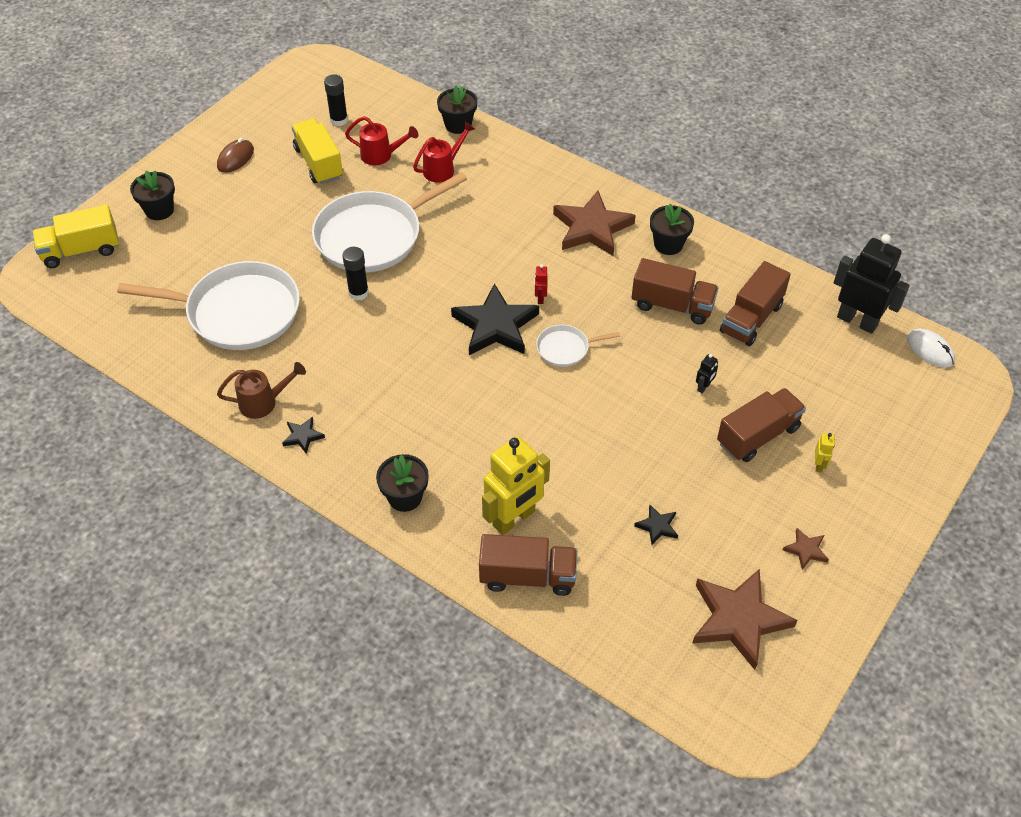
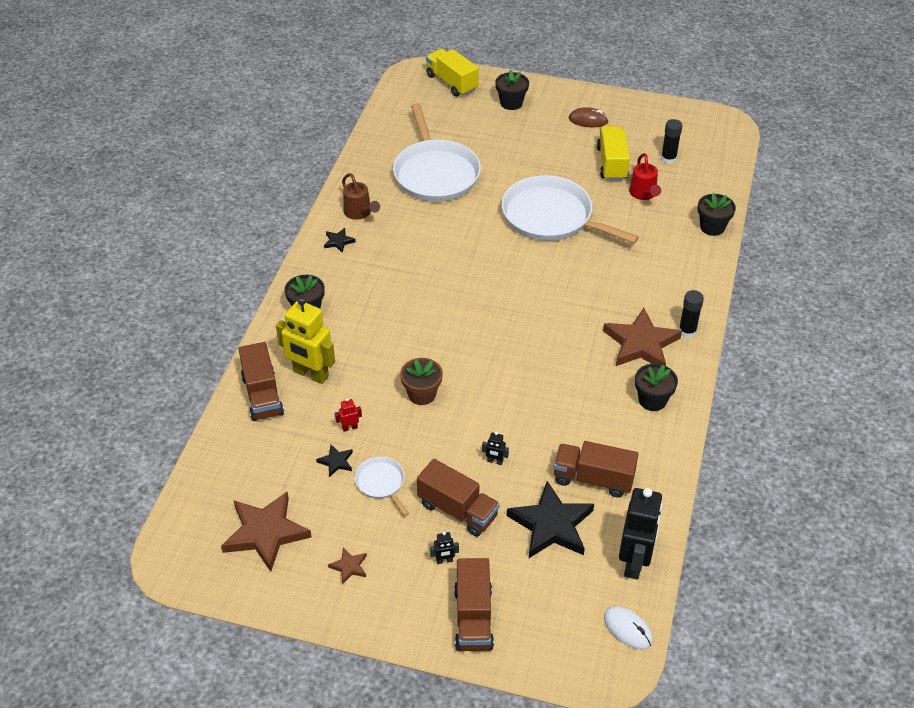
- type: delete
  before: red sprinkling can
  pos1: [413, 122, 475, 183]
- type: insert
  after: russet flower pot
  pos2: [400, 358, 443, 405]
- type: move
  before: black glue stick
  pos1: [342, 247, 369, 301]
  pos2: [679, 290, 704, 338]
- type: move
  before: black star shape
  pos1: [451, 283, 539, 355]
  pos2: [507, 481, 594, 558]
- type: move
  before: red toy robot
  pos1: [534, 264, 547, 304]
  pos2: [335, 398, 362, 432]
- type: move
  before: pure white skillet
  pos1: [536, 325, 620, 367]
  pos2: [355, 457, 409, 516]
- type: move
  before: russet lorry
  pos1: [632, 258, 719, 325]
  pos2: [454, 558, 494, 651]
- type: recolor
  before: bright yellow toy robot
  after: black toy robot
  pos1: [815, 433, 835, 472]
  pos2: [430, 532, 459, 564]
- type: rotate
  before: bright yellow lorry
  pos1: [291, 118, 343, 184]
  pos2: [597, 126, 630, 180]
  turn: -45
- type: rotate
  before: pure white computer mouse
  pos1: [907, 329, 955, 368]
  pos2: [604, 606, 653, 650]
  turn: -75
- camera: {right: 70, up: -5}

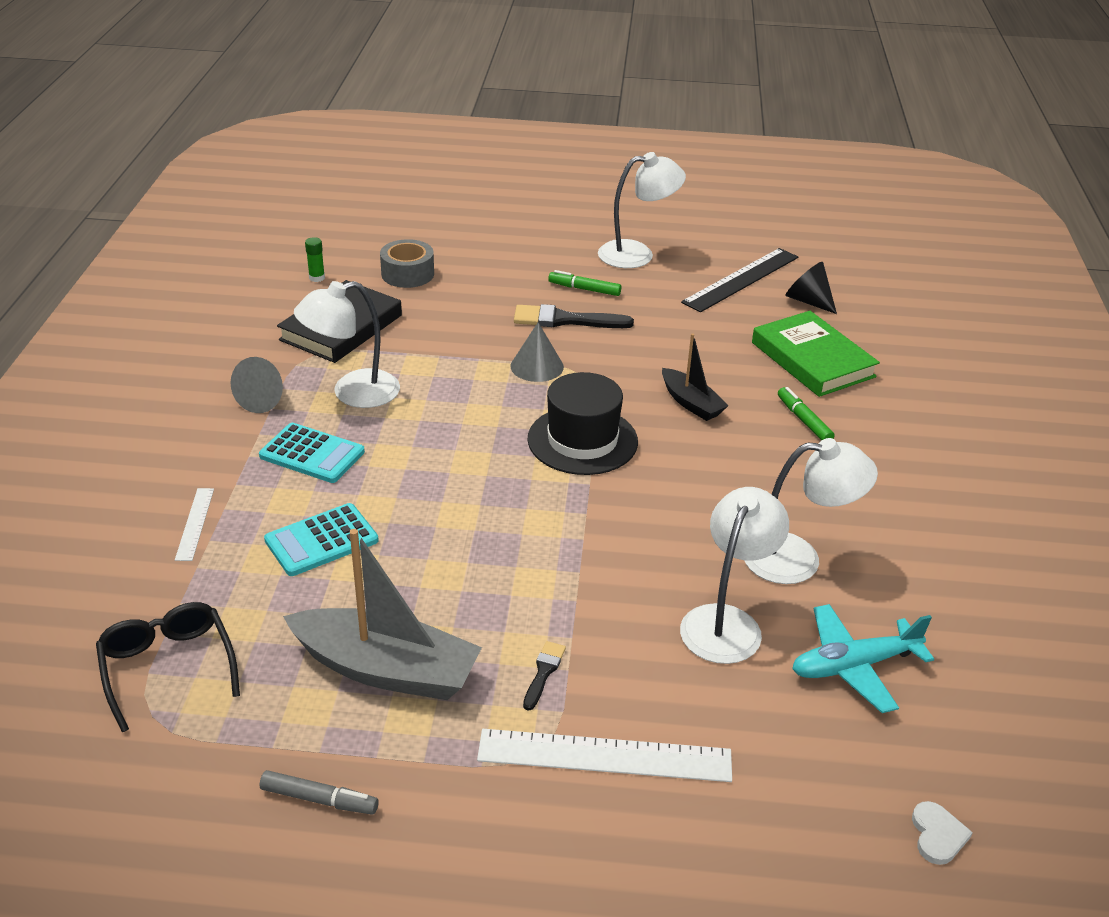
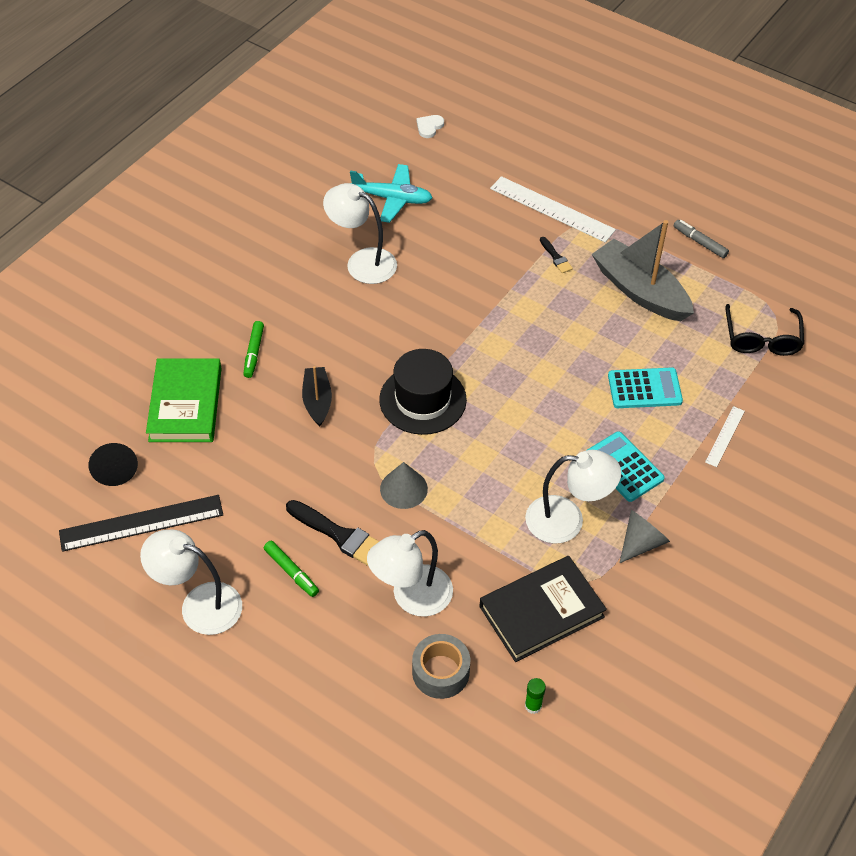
- type: move
  before: pure white desk lamp
  pos1: [680, 487, 789, 664]
  pos2: [367, 530, 453, 617]
- type: rotate
  before: black paint brush
  pos1: [523, 641, 566, 711]
  pos2: [540, 237, 573, 273]
  turn: -75
- camera: {right: -150, up: 15}

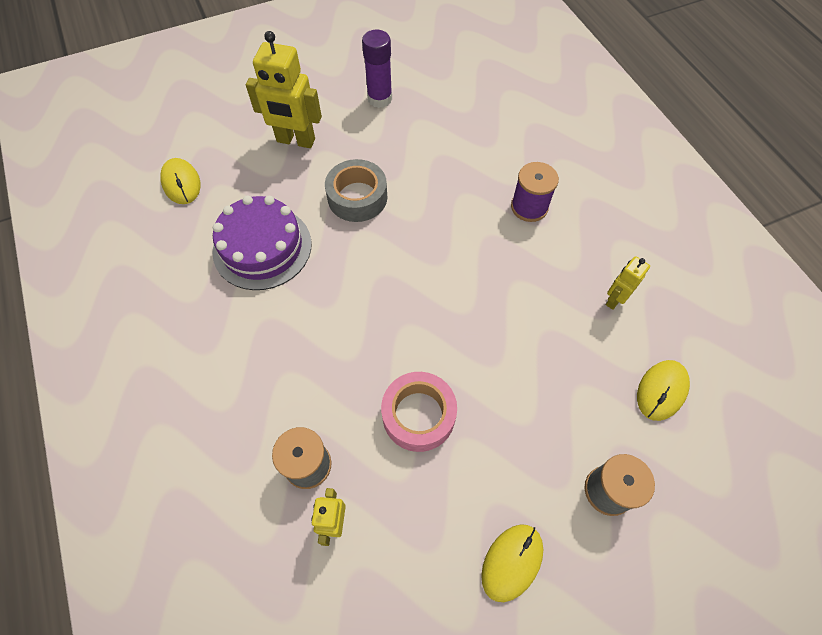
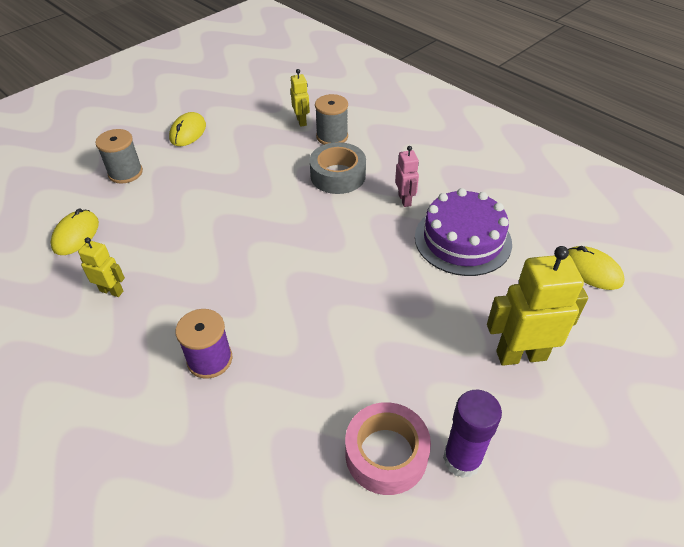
- type: insert
  after: rose-pink toy robot
  pos2: [395, 146, 419, 207]
- type: move
  before: ash-grey tape
  pos1: [325, 159, 387, 222]
  pos2: [310, 142, 366, 194]
- type: move
  before: rose-pink tape
  pos1: [381, 372, 457, 452]
  pos2: [345, 402, 431, 495]
- type: rotate
  before: bright yellow toy robot
  pos1: [606, 256, 650, 310]
  pos2: [78, 237, 125, 297]
  turn: -90
- camera: {right: 160, up: -15}

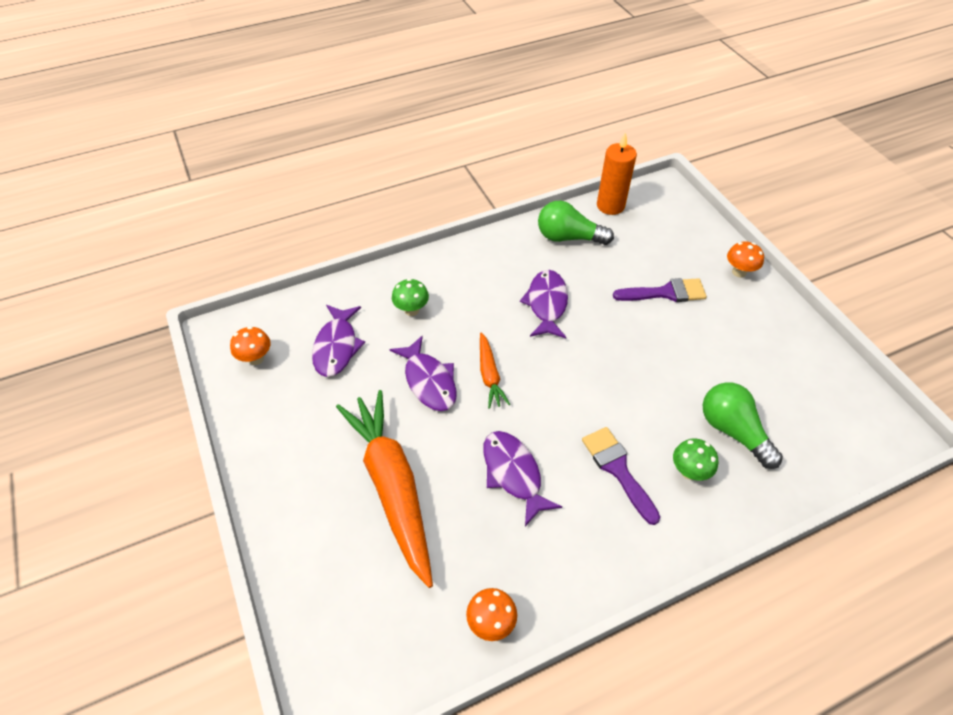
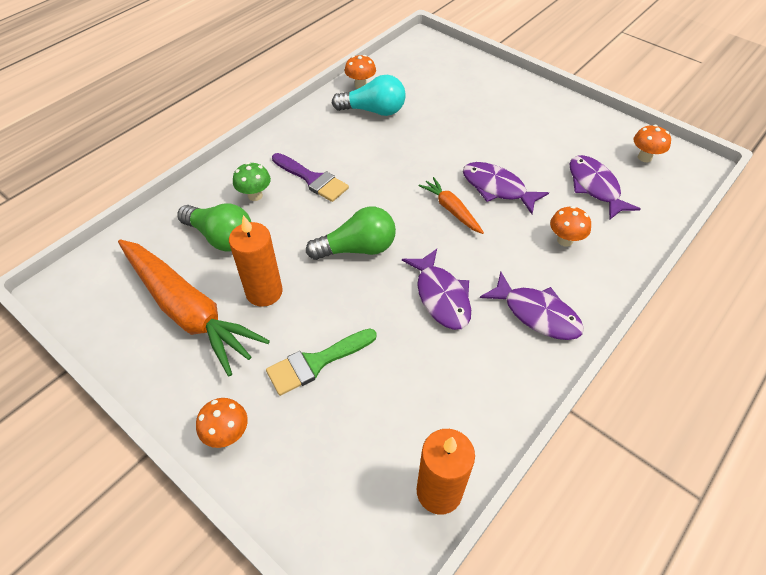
- type: insert
  after: orange-coloured pillar candle
  pos2: [229, 215, 283, 307]
- type: insert
  after: turquoise lightbulb
  pos2: [332, 75, 406, 116]
- type: move
  before: orange-coloured toy carrot
  pos1: [336, 390, 433, 588]
  pos2: [118, 239, 270, 376]
- type: move
  before: royal purple fish figure
  pos1: [483, 431, 562, 526]
  pos2: [480, 272, 584, 340]
- type: move
  before: leaf-green lightbulb
  pos1: [538, 201, 614, 245]
  pos2: [306, 207, 396, 260]
- type: recolor
  before: leaf-green mushroom
  after: orange-coloured mushroom
  pos1: [392, 278, 429, 316]
  pos2: [550, 206, 591, 247]
- type: recolor
  before: royal purple paint brush
  after: leaf-green paint brush
  pos1: [613, 278, 707, 302]
  pos2: [266, 328, 377, 396]
- camera: {right: 155, up: 0}

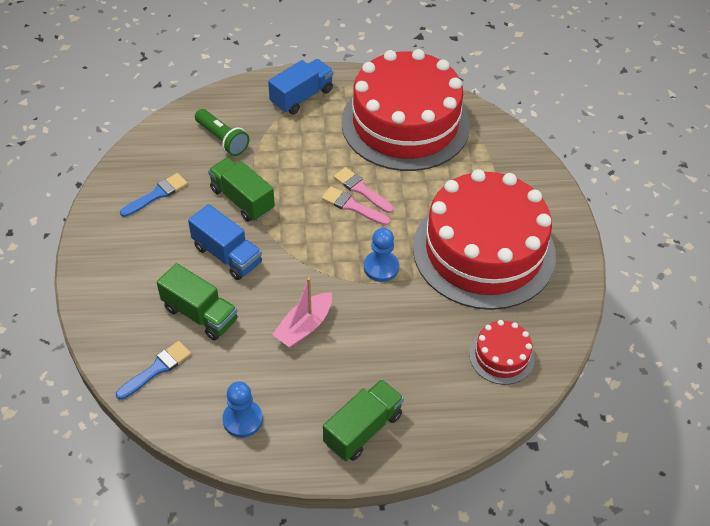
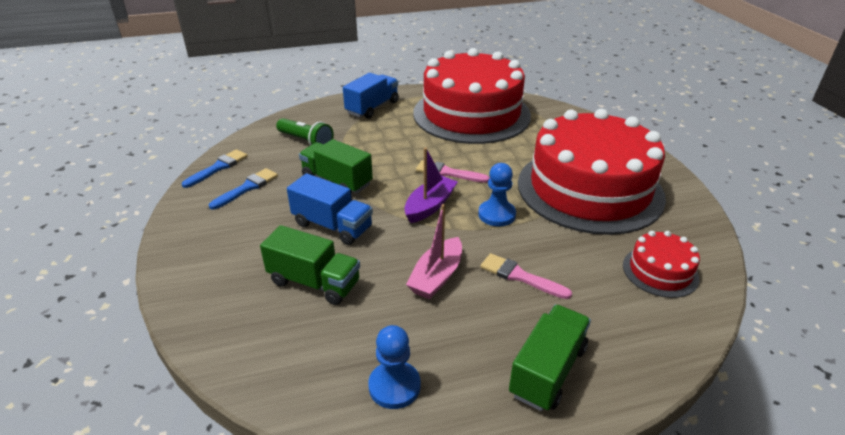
- type: insert
  after: royal purple sailboat
  pos2: [404, 148, 458, 223]
- type: move
  before: cobalt paint brush
  pos1: [116, 341, 191, 400]
  pos2: [182, 149, 248, 188]
- type: move
  before: rose-pink paint brush
  pos1: [334, 167, 394, 213]
  pos2: [480, 253, 572, 299]
- camera: {right: -10, up: -15}

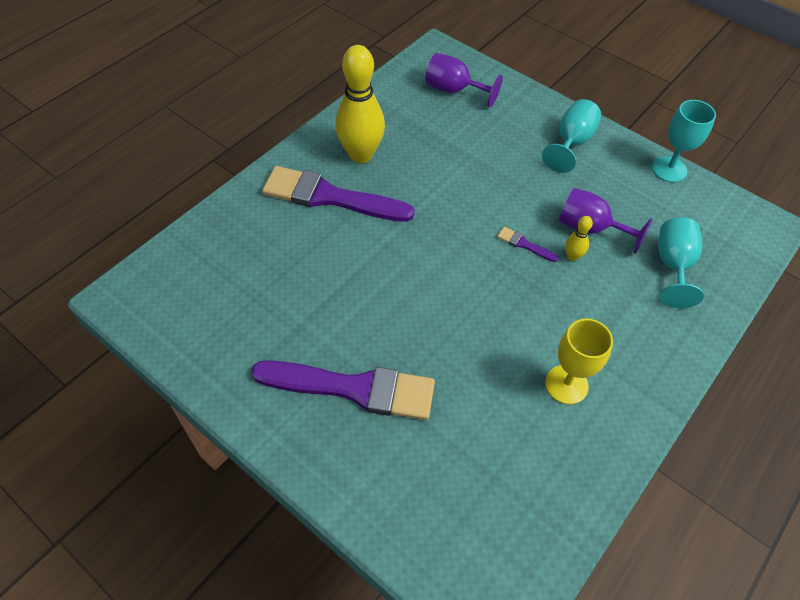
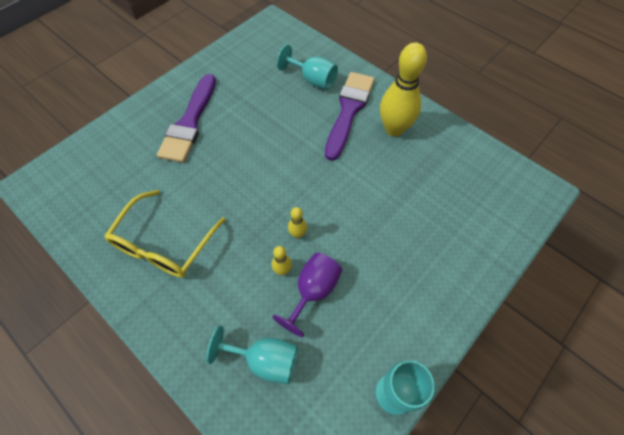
- type: delete
  before: royal purple wine glass
  pos1: [425, 53, 503, 108]
- type: move
  before: turquoise wine glass
  pos1: [542, 99, 601, 173]
  pos2: [277, 44, 338, 90]
- type: replace
  before: royal purple paint brush
  after: bright yellow skittle
  pos1: [497, 227, 559, 262]
  pos2: [288, 207, 307, 238]
- type: replace
  before: bright yellow wine glass
  after: bright yellow spectacles
  pos1: [545, 318, 613, 405]
  pos2: [105, 190, 225, 278]
- camera: {right: 95, up: 5}

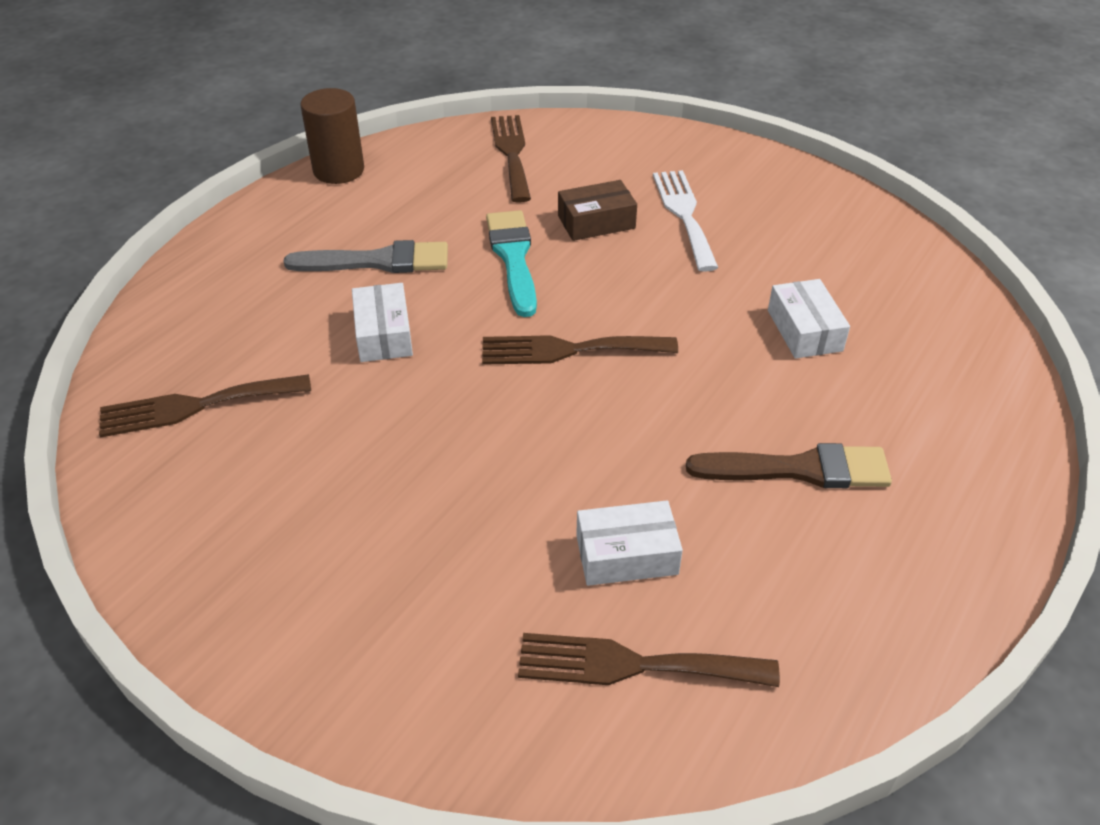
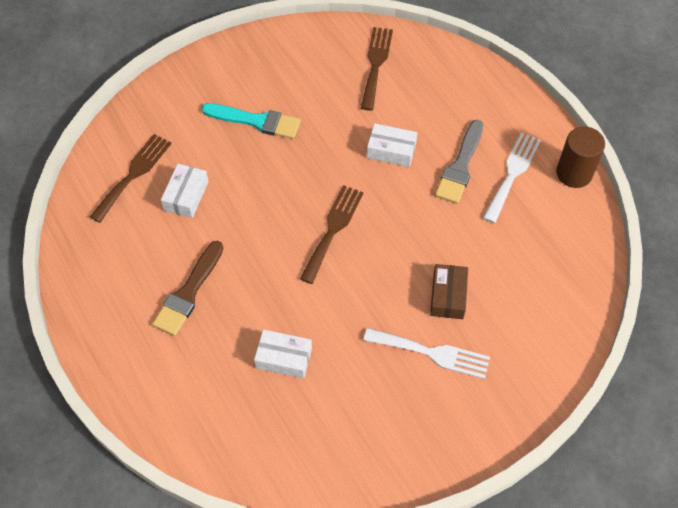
- type: delete
  before: russet fork
  pos1: [491, 115, 531, 203]
- type: insert
  after: pure white fork
  pos2: [483, 132, 541, 223]
- type: move
  before: turquoise paint brush
  pos1: [486, 210, 537, 317]
  pos2: [201, 103, 301, 139]
- camera: {right: 115, up: 15}

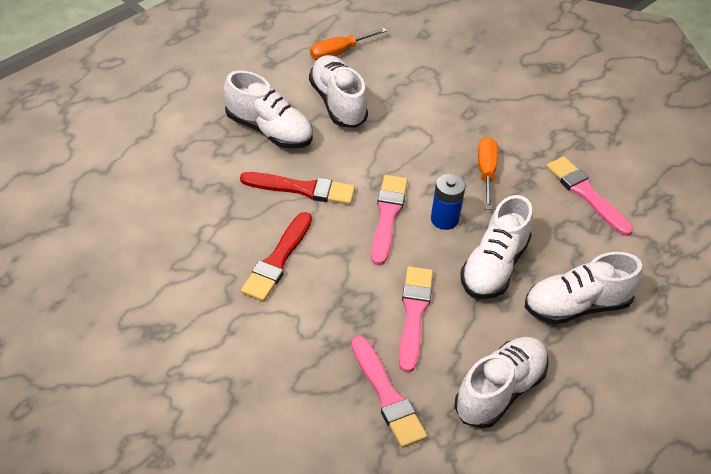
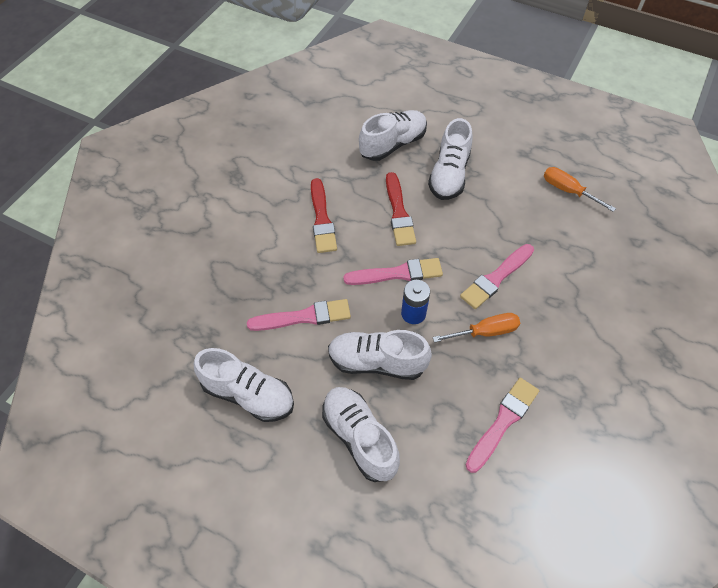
- type: move
  before: pure white lace-up shoe
  pos1: [309, 55, 368, 128]
  pos2: [359, 110, 427, 161]
- type: move
  before: rose-pink paint brush
  pos1: [351, 336, 427, 448]
  pos2: [460, 244, 534, 309]
- type: rotate
  before: red paint brush
  pos1: [241, 212, 312, 302]
  pos2: [311, 178, 337, 253]
  turn: -105
- camera: {right: 75, up: 10}

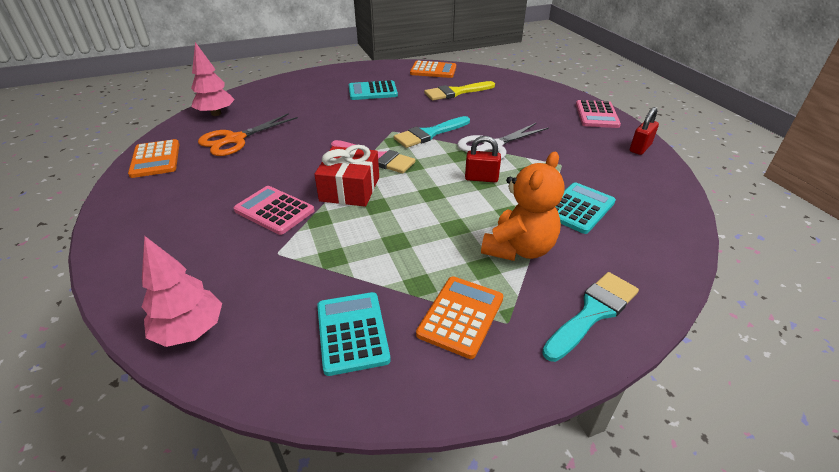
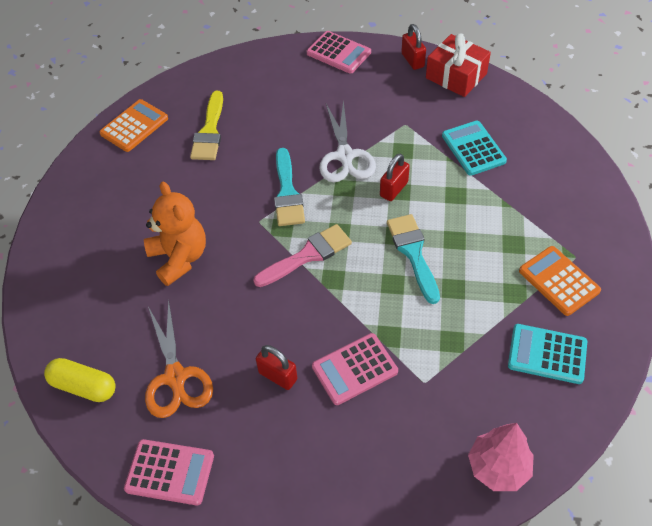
- type: delete
  before: turquoise calculator
  pos1: [349, 80, 398, 100]
- type: insert
  after: red lock
  pos2: [256, 345, 297, 390]
- type: move
  before: red present
  pos1: [314, 145, 379, 207]
  pos2: [426, 34, 491, 97]
- type: move
  before: orange-coloured teddy
  pos1: [481, 152, 565, 261]
  pos2: [144, 182, 206, 286]
- type: move
  before: turquoise paint brush
  pos1: [542, 272, 639, 362]
  pos2: [387, 214, 440, 304]
- type: replace
  before: rose-pink tree
  after: bright yellow pill
  pos1: [191, 42, 235, 116]
  pos2: [44, 358, 116, 402]
- type: recolor
  before: orange-coloured calculator
  after: rose-pink calculator
  pos1: [128, 139, 179, 178]
  pos2: [124, 439, 214, 505]
- camera: {right: -60, up: 15}

